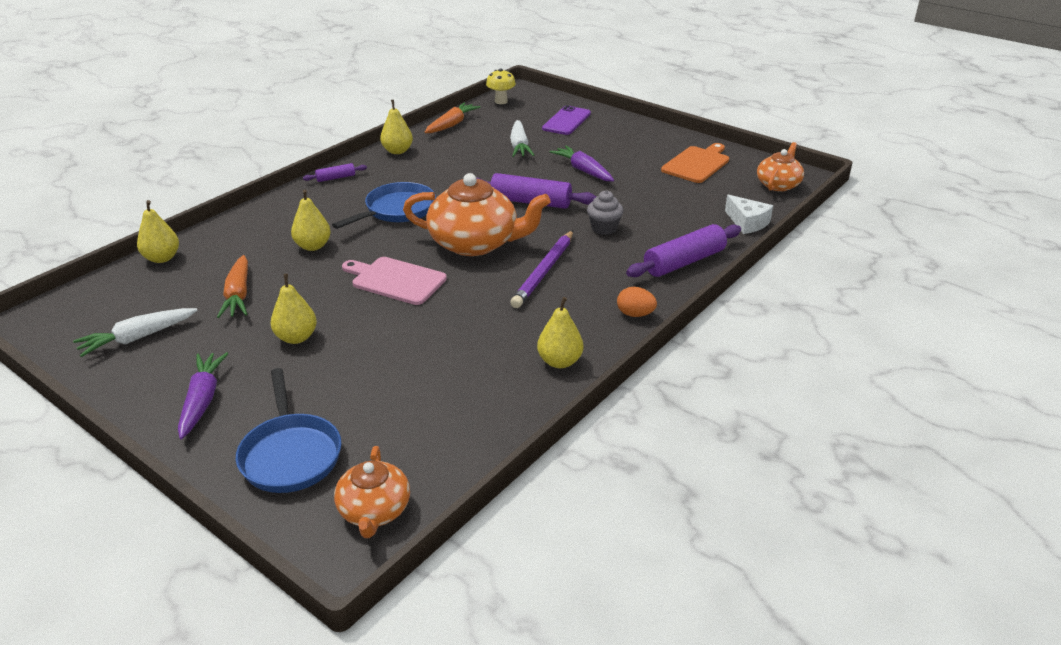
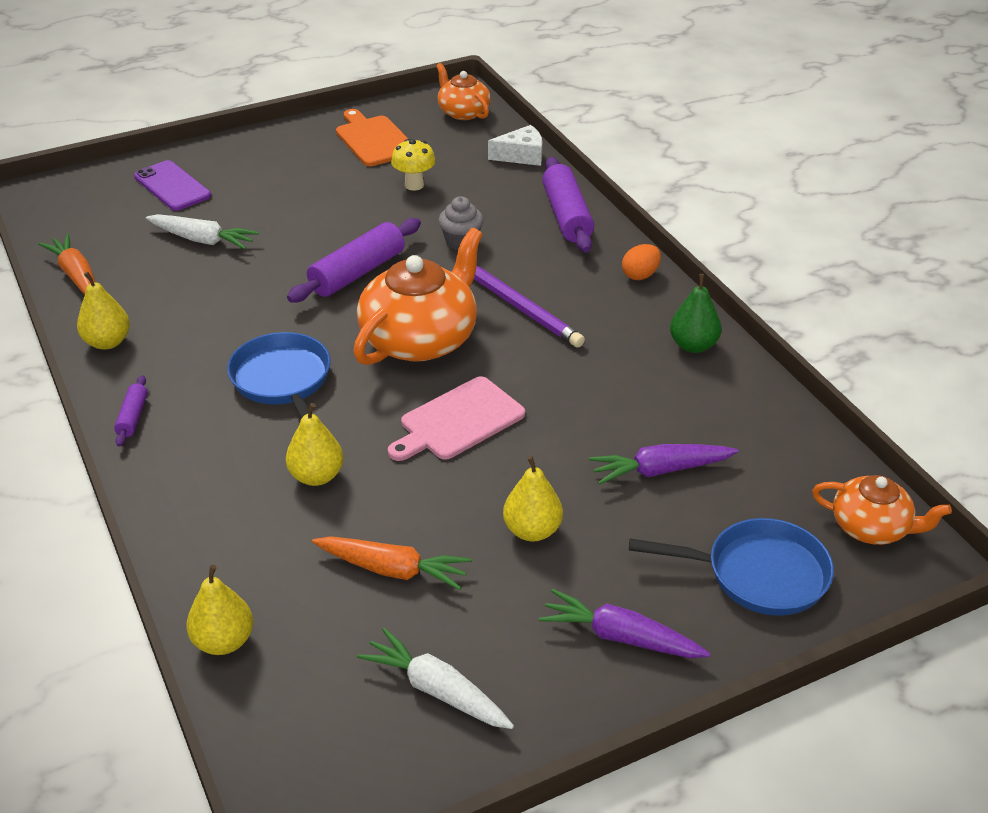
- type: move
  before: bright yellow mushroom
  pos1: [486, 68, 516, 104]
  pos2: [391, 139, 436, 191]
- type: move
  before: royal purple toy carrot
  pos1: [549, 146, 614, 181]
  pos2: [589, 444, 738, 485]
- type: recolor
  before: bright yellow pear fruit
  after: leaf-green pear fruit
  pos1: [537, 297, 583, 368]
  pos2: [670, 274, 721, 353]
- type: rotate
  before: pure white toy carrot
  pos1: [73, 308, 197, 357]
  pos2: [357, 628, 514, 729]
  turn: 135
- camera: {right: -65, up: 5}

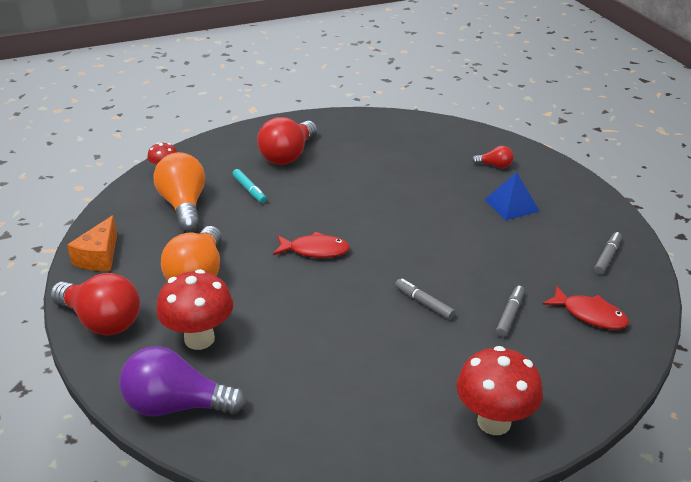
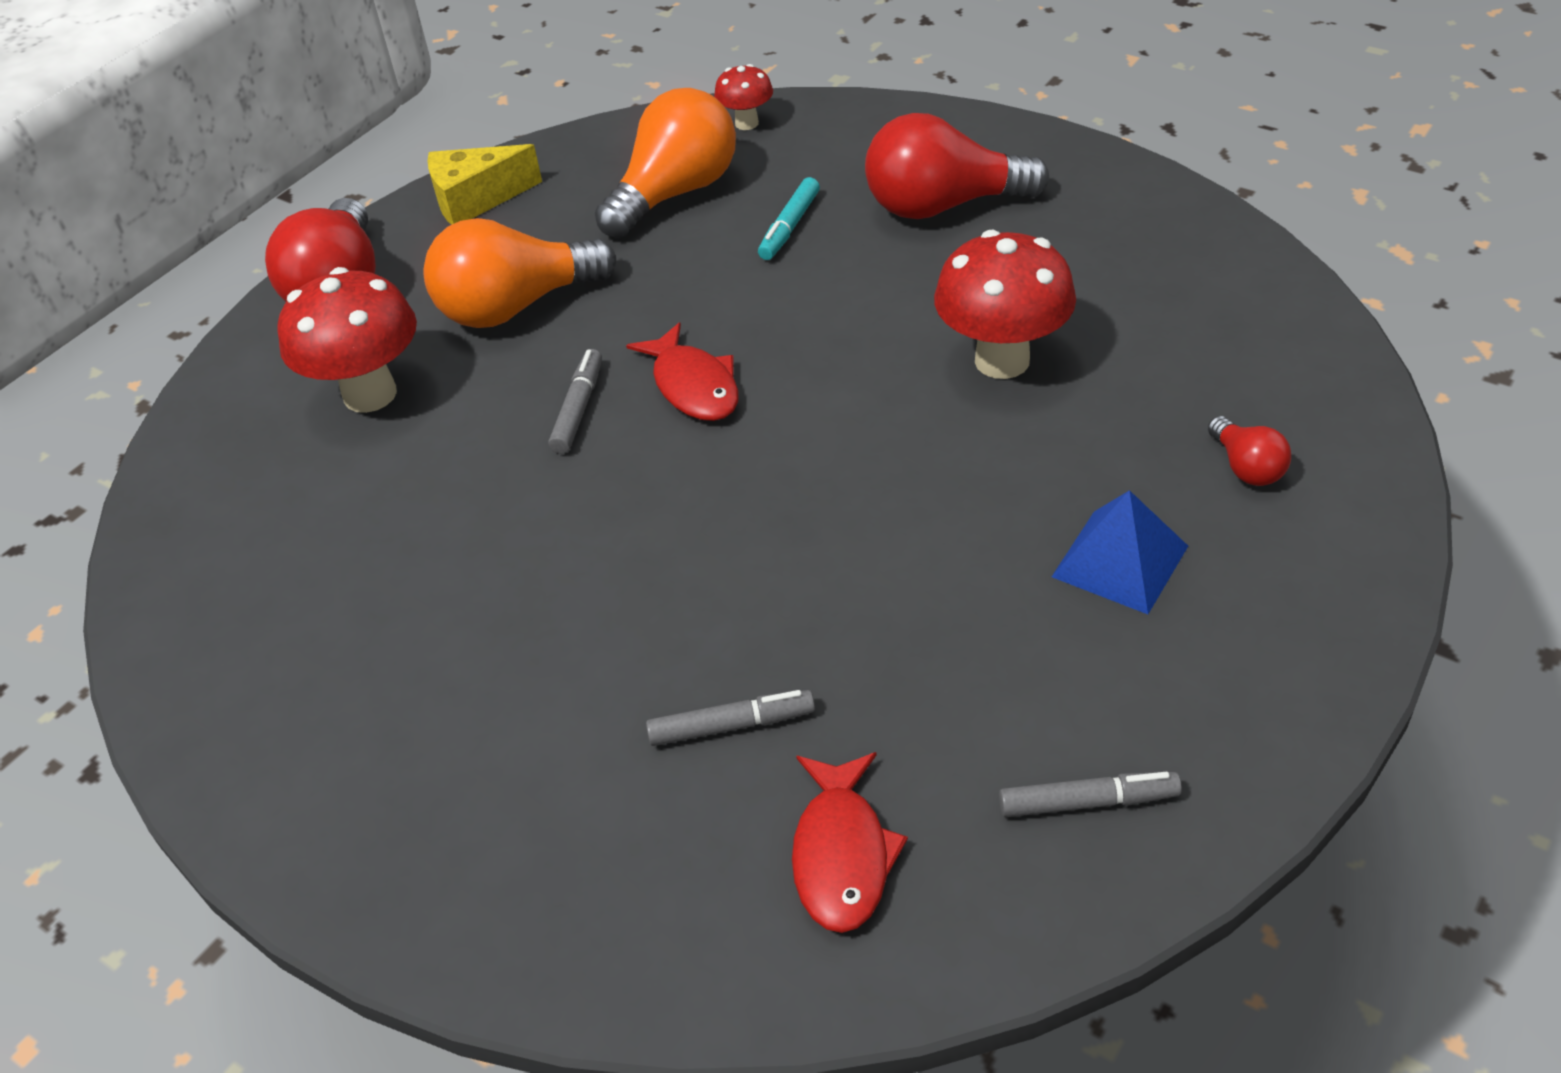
- type: delete
  before: royal purple lightbulb
  pos1: [119, 346, 247, 416]
- type: move
  before: ash-grey marker
  pos1: [395, 279, 455, 320]
  pos2: [549, 349, 602, 454]
- type: move
  before: red mushroom
  pos1: [456, 346, 543, 435]
  pos2: [934, 230, 1076, 379]
- type: recolor
  before: orange-coloured cheese wedge
  after: bright yellow cheese wedge
  pos1: [67, 215, 117, 271]
  pos2: [428, 144, 542, 225]
- camera: {right: 60, up: 10}

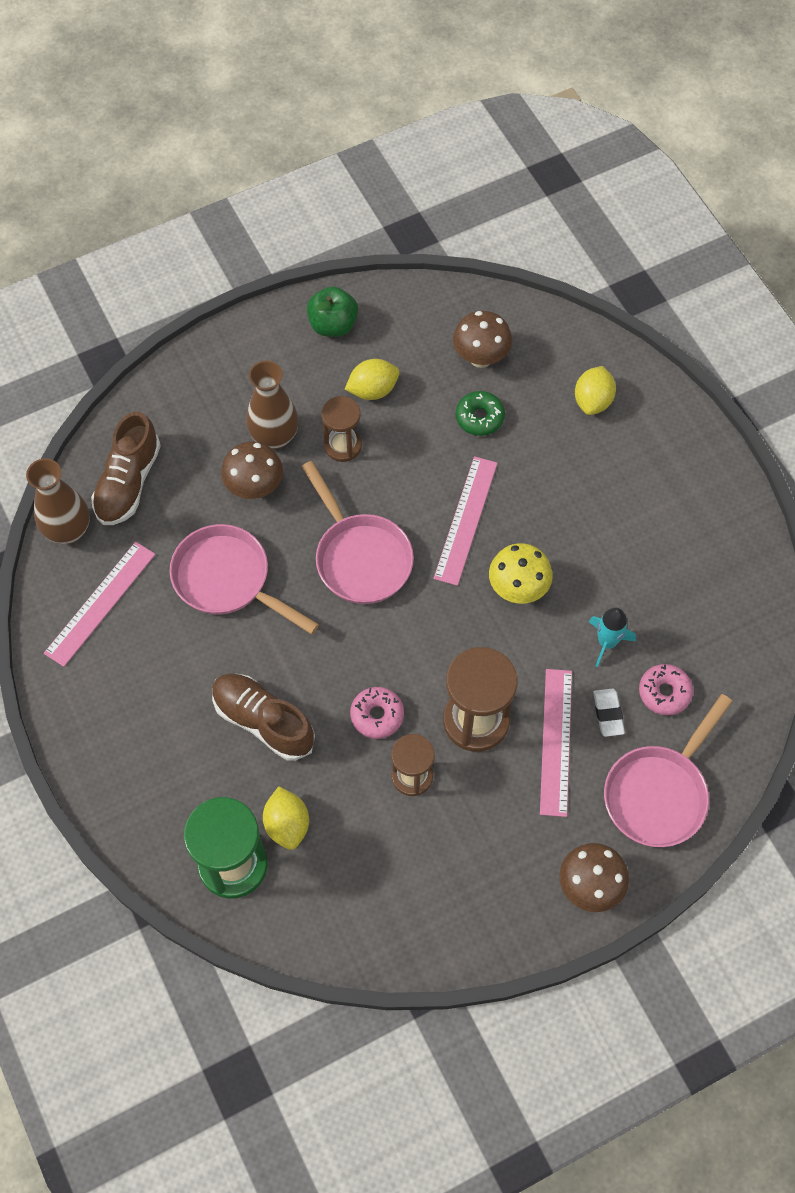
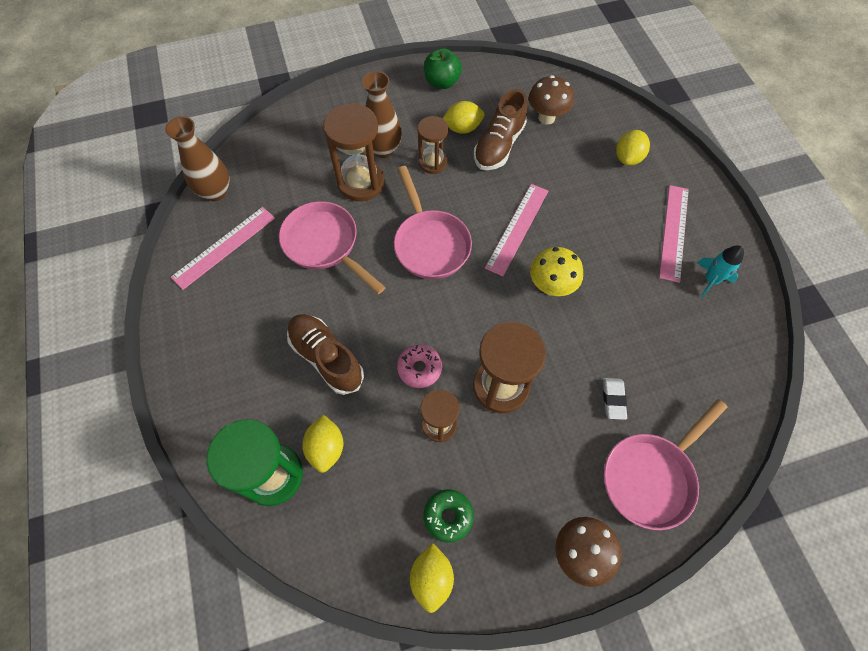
- type: delete
  before: rose-pink glazed donut
  pos1: [639, 664, 693, 716]
- type: insert
  after: bright yellow lemon
  pos2: [410, 543, 454, 613]
- type: move
  before: russet lace-up shoe
  pos1: [91, 412, 161, 525]
  pos2: [474, 89, 527, 170]
- type: move
  before: leaf-green glazed donut
  pos1: [456, 391, 505, 436]
  pos2: [423, 490, 474, 542]
- type: move
  before: rose-pink measuring stick
  pos1: [540, 669, 572, 817]
  pos2: [659, 185, 689, 283]
- type: move
  before: turquoise spaceship
  pos1: [589, 608, 636, 667]
  pos2: [697, 245, 744, 297]
- type: replace
  before: russet mushroom
  after: russet hourglass
  pos1: [221, 441, 283, 499]
  pos2: [323, 103, 385, 201]
- camera: {right: 10, up: 0}

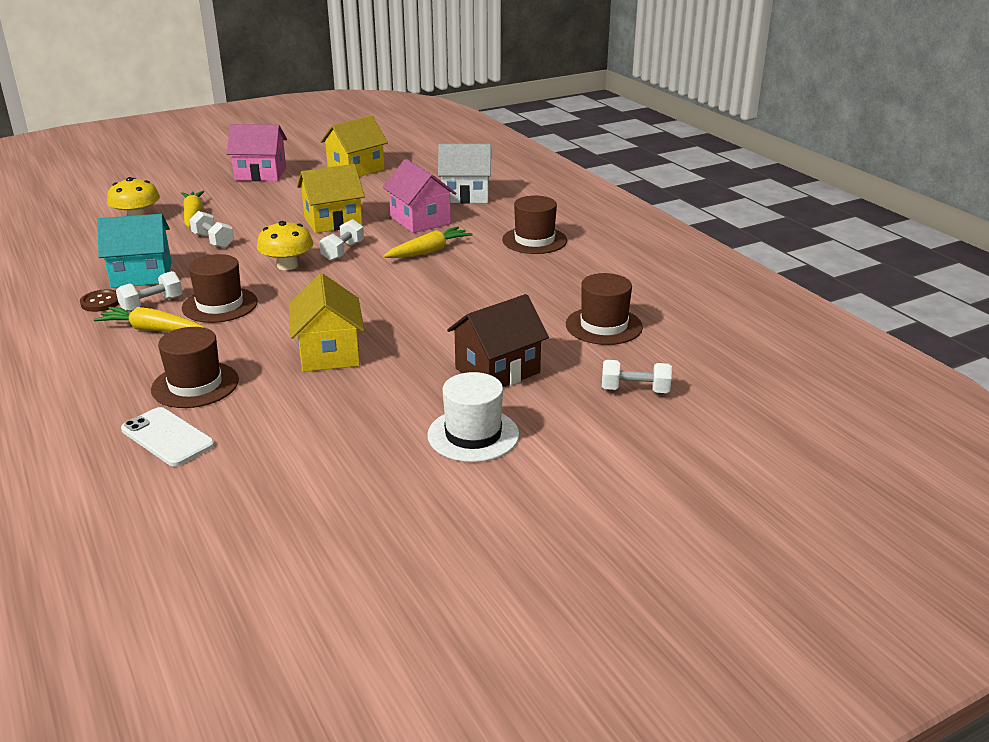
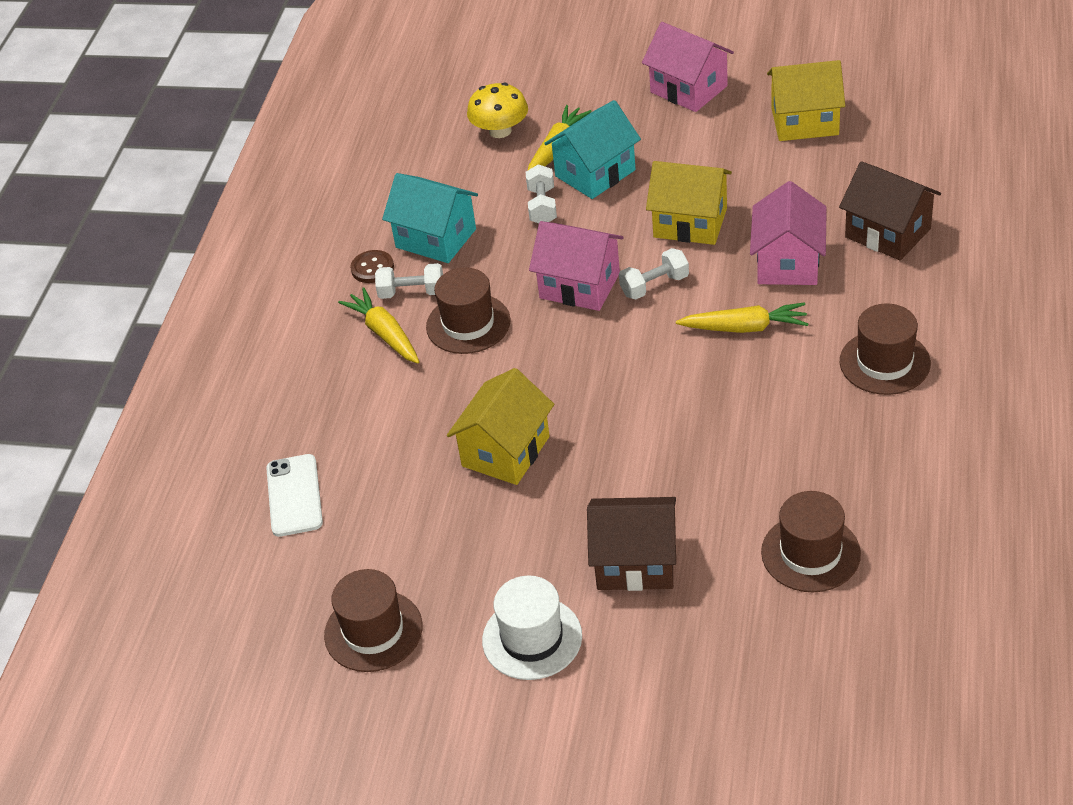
- type: delete
  before: pure white dumbbell
  pos1: [602, 360, 672, 393]
- type: insert
  after: turquoise toy house
  pos2: [544, 100, 641, 199]
- type: move
  before: russet hat
  pos1: [151, 327, 239, 408]
  pos2: [324, 569, 422, 672]
- type: replace
  before: bright yellow mushroom
  after: rose-pink toy house
  pos1: [257, 221, 313, 270]
  pos2: [529, 221, 624, 311]
- type: recolor
  before: pure white toy house
  after: russet toy house
  pos1: [438, 144, 491, 203]
  pos2: [839, 161, 941, 261]
- camera: {right: 45, up: 15}

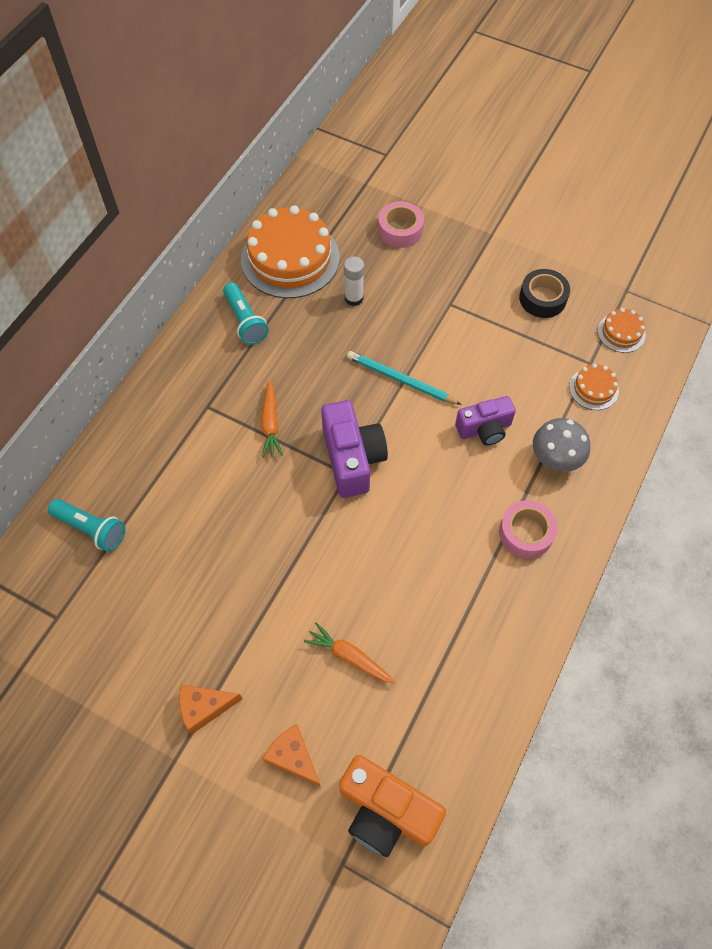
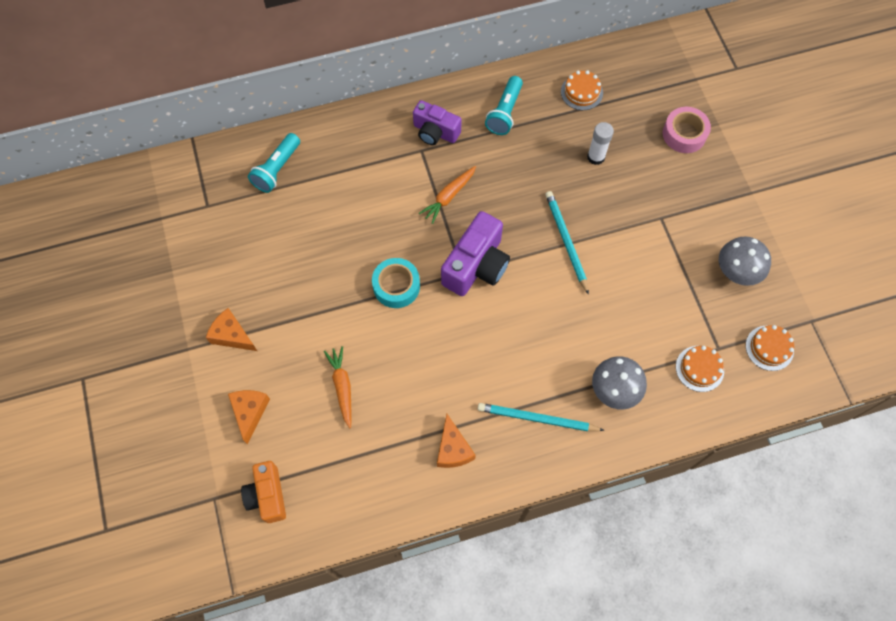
- type: insert
  after: turquoise tape
  pos2: [372, 258, 420, 308]
- type: insert
  after: orange-coloured cheese wedge
  pos2: [437, 414, 476, 468]
- type: move
  before: royal purple compact camera
  pos1: [455, 396, 516, 445]
  pos2: [413, 100, 462, 145]
- type: replace
  before: rose-pink tape
  after: turquoise wooden pencil
  pos1: [499, 500, 557, 558]
  pos2: [478, 403, 605, 431]
- type: replace
  before: black tape
  after: ash-grey mushroom
  pos1: [519, 269, 570, 318]
  pos2: [719, 236, 771, 286]
- type: rotate
  before: turquoise flashlight
  pos1: [48, 499, 125, 552]
  pos2: [248, 133, 300, 193]
  turn: 45
- type: resize
  before: orange-coloured cake
  pos1: [241, 205, 340, 298]
  pos2: [561, 70, 603, 110]
  scale: 0.46
- type: resize
  before: orange-coloured compact camera
  pos1: [339, 755, 446, 857]
  pos2: [241, 461, 286, 523]
  scale: 0.66
- camera: {right: 45, up: 5}

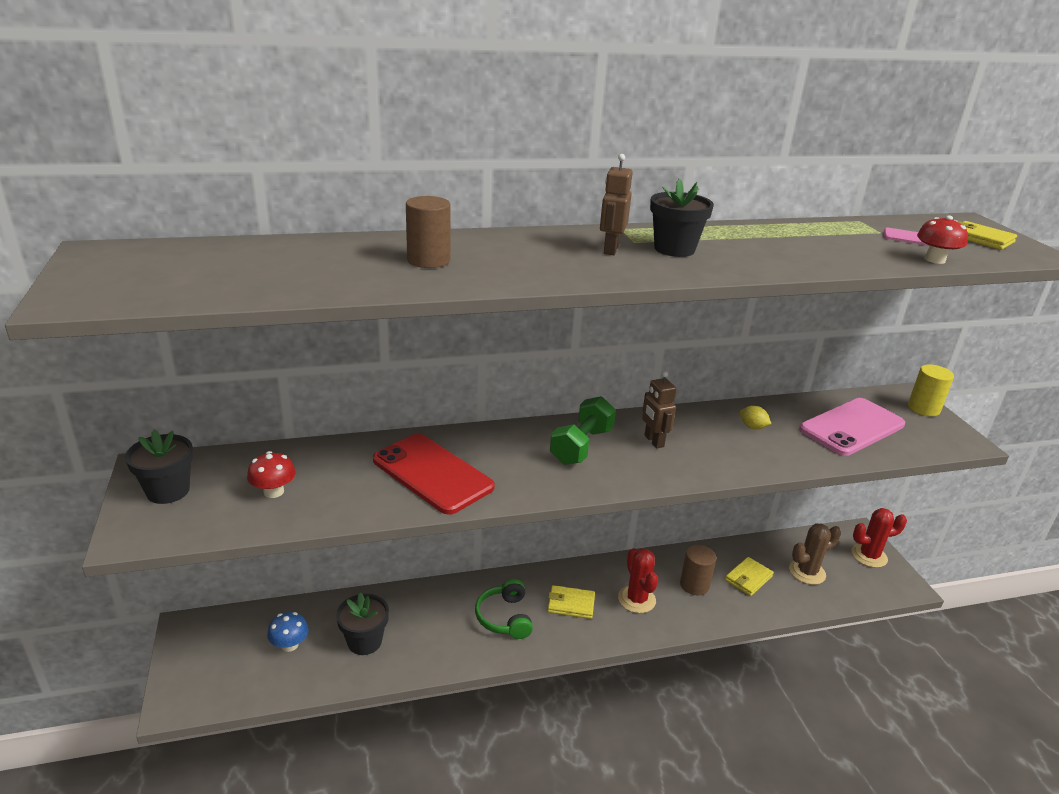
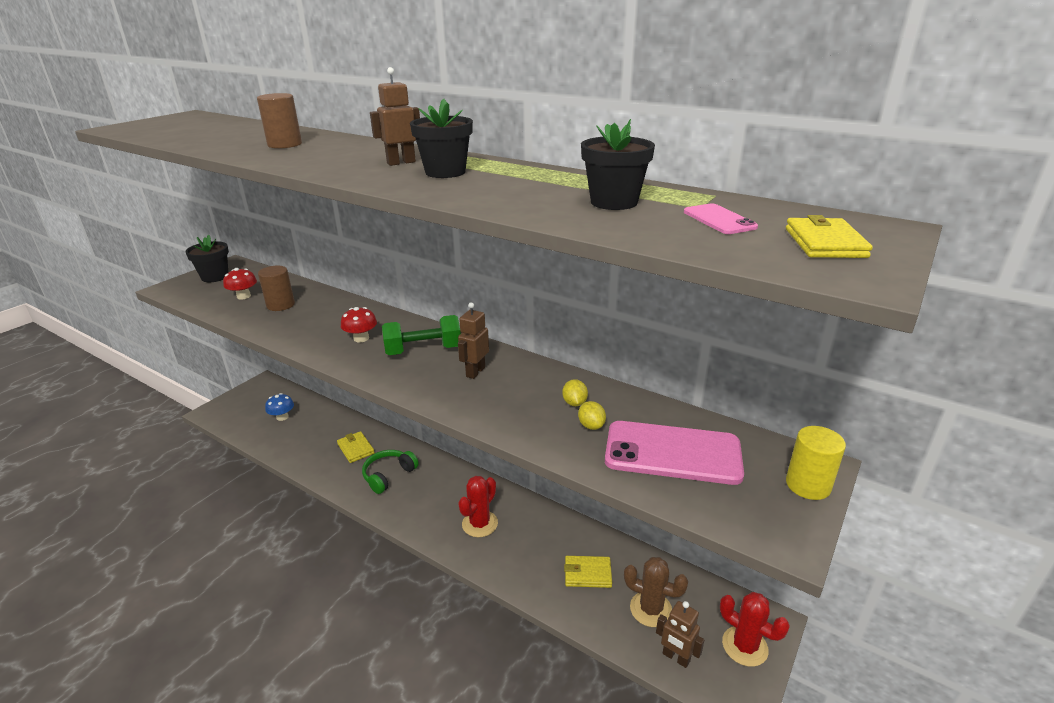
- type: delete
  before: red mobile phone
  pos1: [373, 434, 495, 515]
- type: insert
  after: bright yellow lemon
  pos2: [578, 401, 606, 430]
- type: insert
  after: russet toy robot
  pos2: [656, 601, 704, 668]
- type: move
  before: black flower pot
  pos1: [336, 592, 389, 655]
  pos2: [581, 119, 655, 210]
- type: move
  before: bright yellow wallet
  pos1: [548, 585, 595, 619]
  pos2: [337, 431, 375, 463]
- type: move
  before: russet cylinder shape
  pos1: [680, 545, 717, 595]
  pos2: [258, 266, 295, 311]
- type: move
  before: red mushroom
  pos1: [917, 215, 968, 264]
  pos2: [341, 307, 377, 343]
- camera: {right: 50, up: 0}

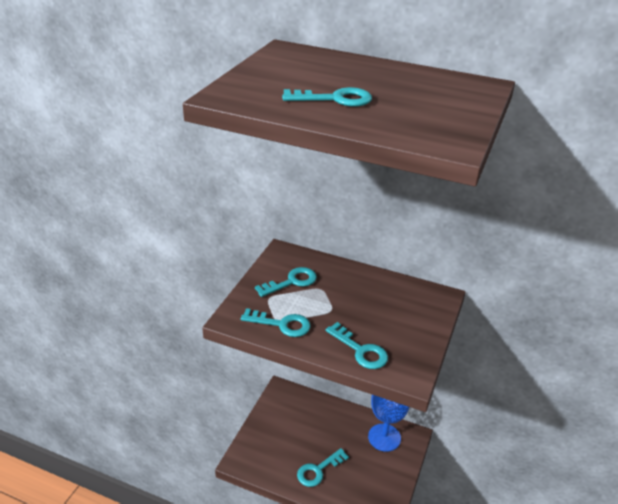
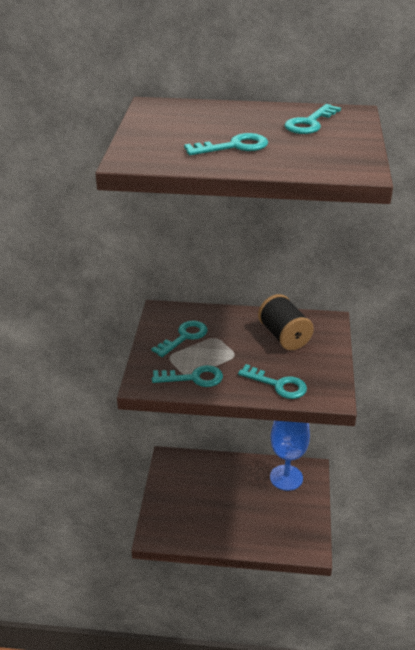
- type: insert
  after: black spool
  pos2: [258, 294, 314, 350]
- type: move
  before: turquoise key
  pos1: [297, 448, 349, 487]
  pos2: [284, 104, 341, 134]
- camera: {right: -15, up: 0}

